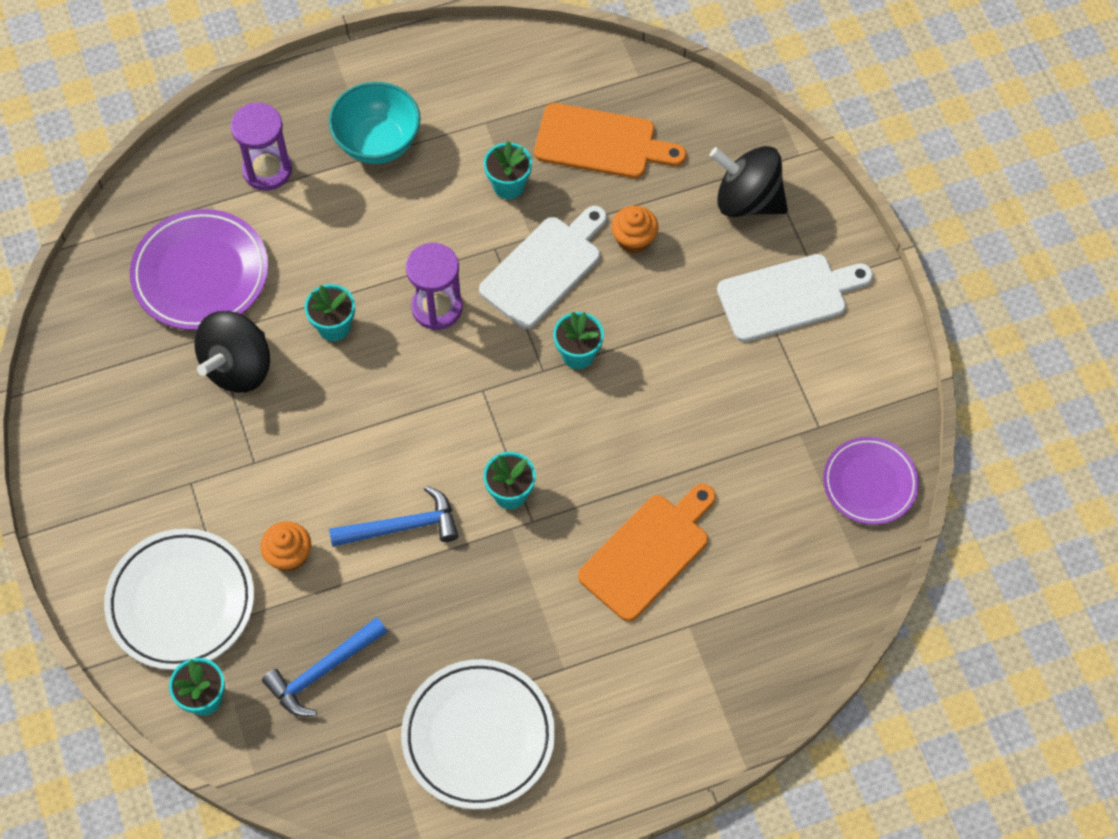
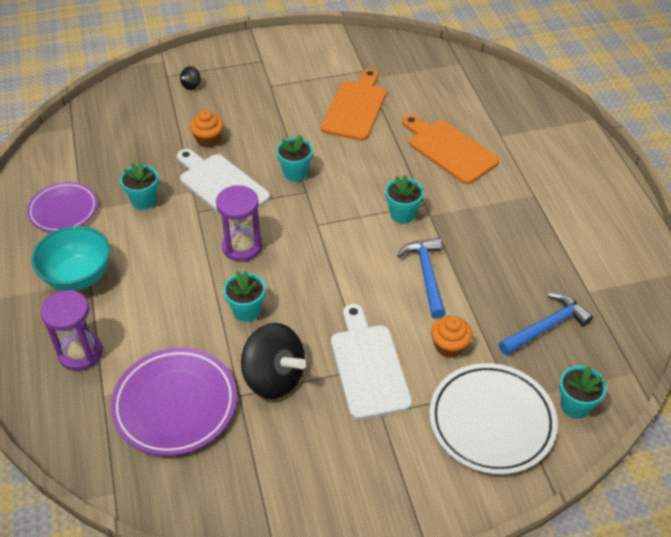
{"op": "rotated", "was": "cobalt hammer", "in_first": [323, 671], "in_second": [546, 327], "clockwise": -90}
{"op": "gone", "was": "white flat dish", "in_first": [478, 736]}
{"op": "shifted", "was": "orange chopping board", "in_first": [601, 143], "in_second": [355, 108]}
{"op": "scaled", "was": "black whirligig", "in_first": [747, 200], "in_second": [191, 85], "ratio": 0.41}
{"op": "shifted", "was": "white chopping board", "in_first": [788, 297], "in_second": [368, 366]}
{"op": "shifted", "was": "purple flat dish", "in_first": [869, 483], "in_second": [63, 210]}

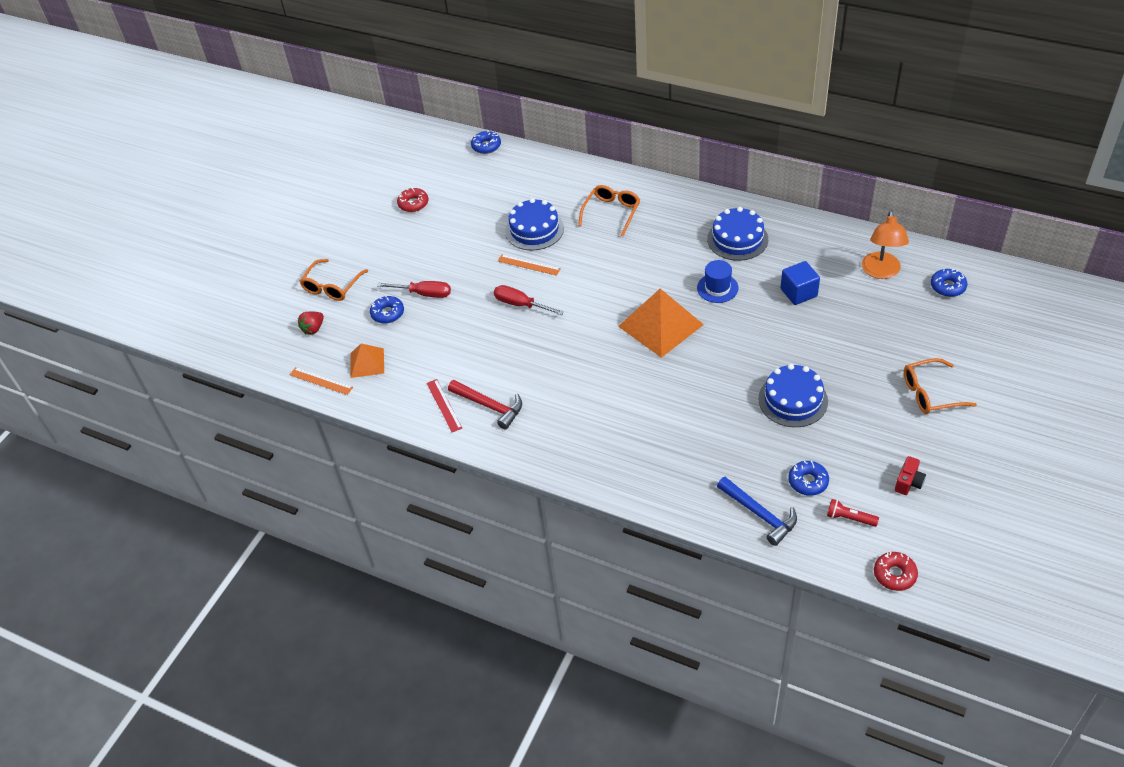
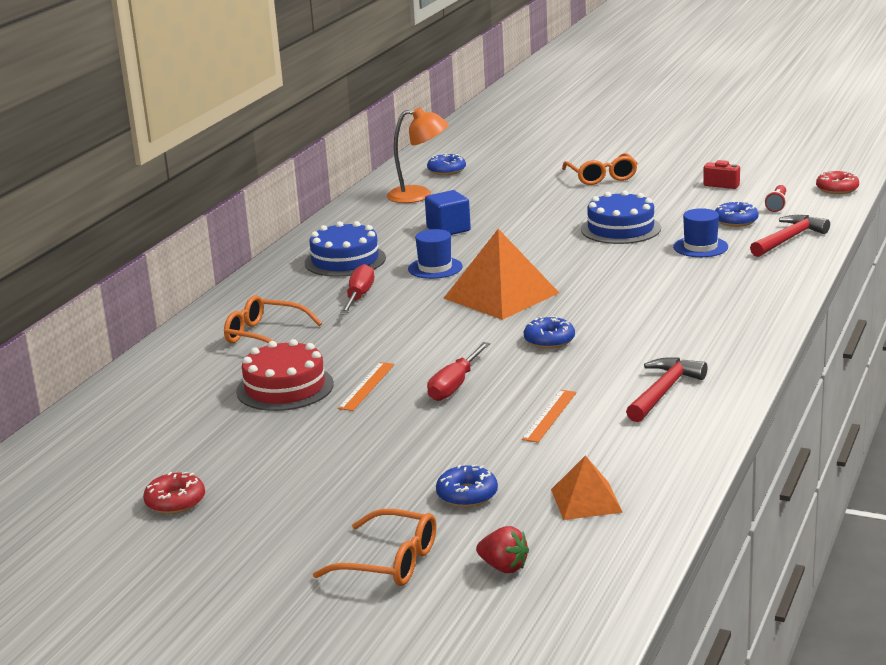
{"op": "shifted", "was": "orange straightedge", "in_first": [321, 381], "in_second": [549, 415]}
{"op": "shifted", "was": "crimson flat screwdriver", "in_first": [424, 294], "in_second": [359, 296]}
{"op": "gone", "was": "crimson straightedge", "in_first": [444, 405]}
{"op": "shifted", "was": "cobalt doughnut", "in_first": [486, 146], "in_second": [549, 340]}
{"op": "repainted", "was": "cobalt layer cake", "now": "crimson layer cake", "in_first": [534, 229], "in_second": [285, 388]}
{"op": "repainted", "was": "cobalt hammer", "now": "crimson hammer", "in_first": [759, 514], "in_second": [788, 239]}
{"op": "new", "now": "cobalt hat", "in_second": [700, 247]}

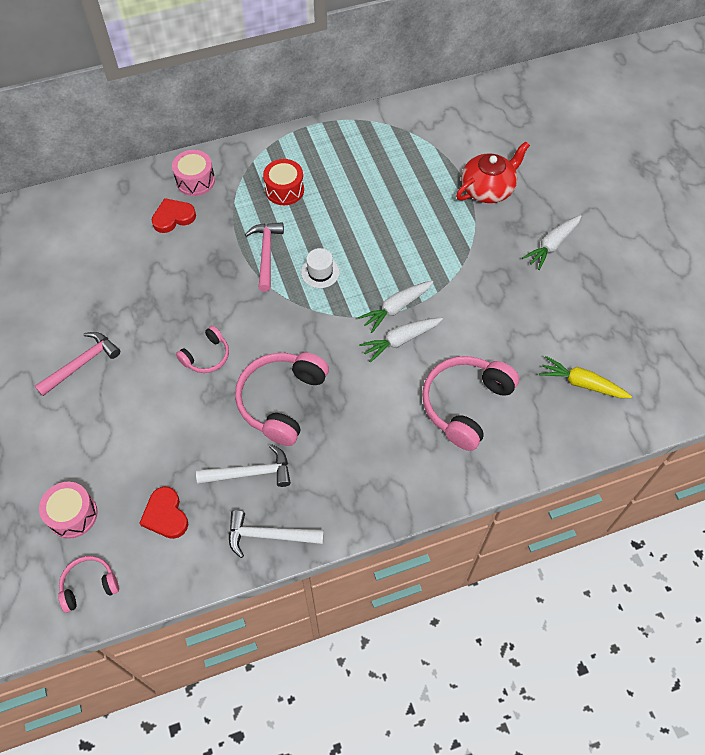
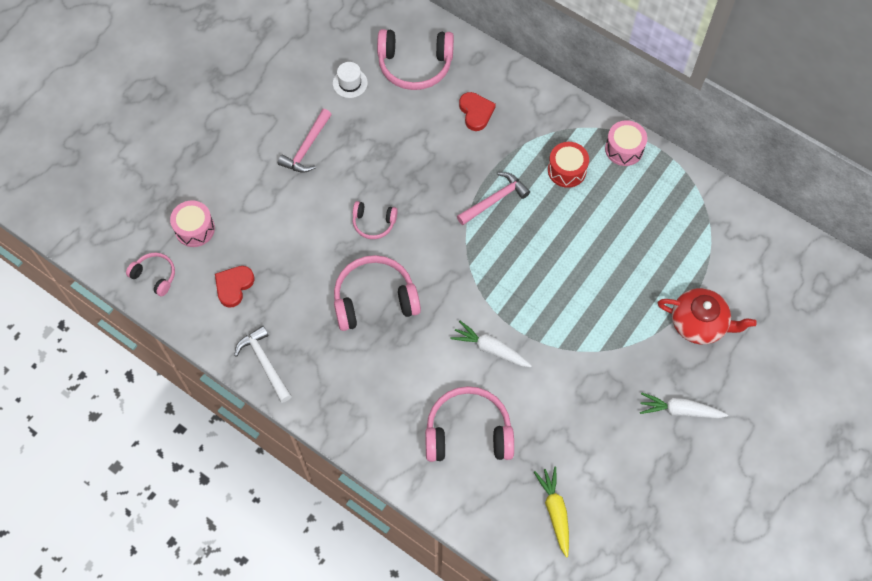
{"op": "rotated", "was": "rosy hammer", "in_first": [81, 364], "in_second": [307, 148], "clockwise": 105}
{"op": "rotated", "was": "crimson love heart", "in_first": [173, 217], "in_second": [476, 112], "clockwise": 45}
{"op": "shifted", "was": "rosy snare drum", "in_first": [195, 181], "in_second": [624, 149]}
{"op": "gone", "was": "white hammer", "in_first": [250, 473]}
{"op": "shifted", "was": "white hat", "in_first": [320, 272], "in_second": [350, 83]}
{"op": "gone", "was": "white root vegetable", "in_first": [396, 308]}
{"op": "new", "now": "rosy over-ear headphones", "in_second": [415, 65]}

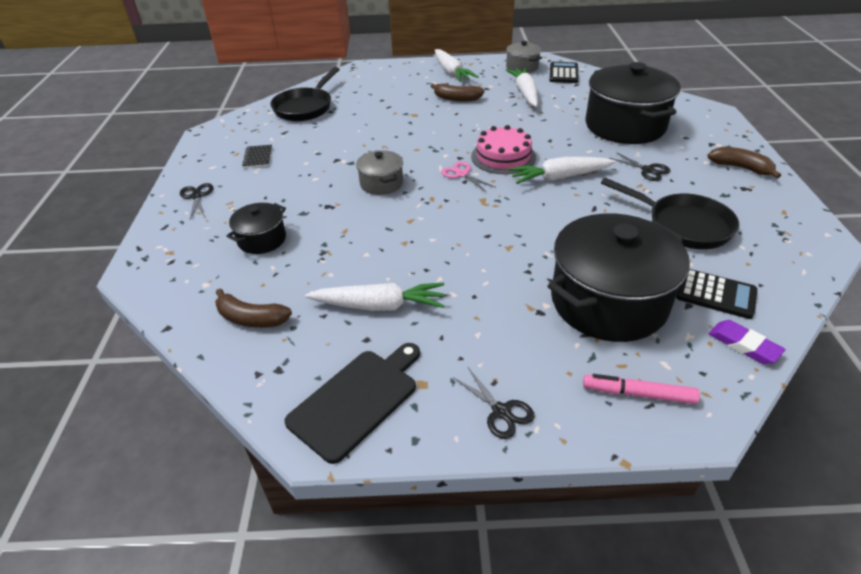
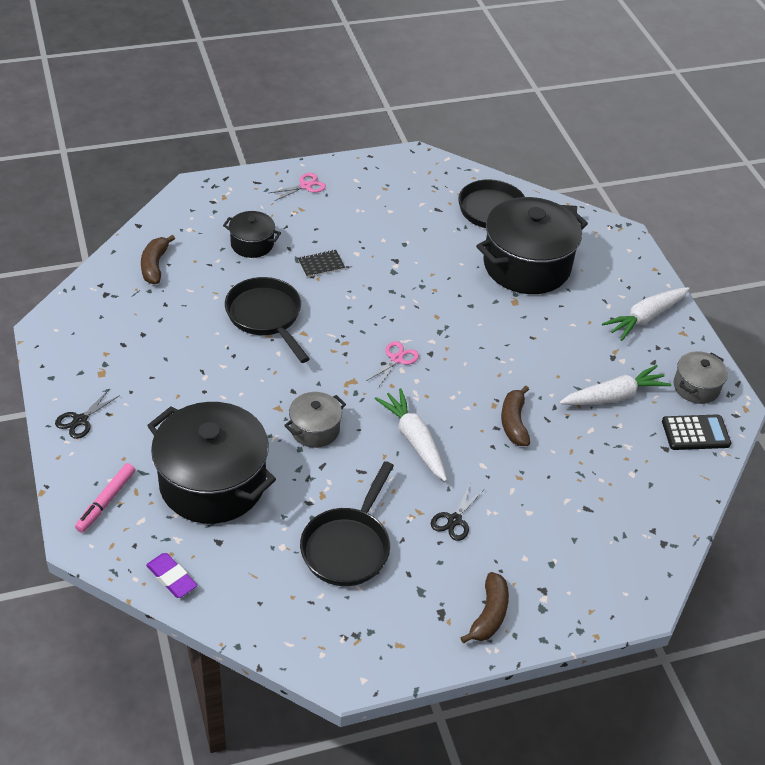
{"op": "repainted", "was": "black shears", "now": "rosy shears", "in_first": [197, 196], "in_second": [305, 186]}
{"op": "shifted", "was": "black exercise book", "in_first": [258, 157], "in_second": [321, 264]}
{"op": "gone", "was": "black chopping board", "in_first": [356, 400]}
{"op": "gone", "was": "white root vegetable", "in_first": [379, 306]}
{"op": "shifted", "was": "ash-grey cooking pot", "in_first": [381, 183], "in_second": [315, 429]}
{"op": "shifted", "was": "brown banana fruit", "in_first": [456, 98], "in_second": [514, 422]}
{"op": "gone", "was": "rosy layer cake", "in_first": [503, 157]}
{"op": "rotated", "was": "rosy marker", "in_first": [638, 394], "in_second": [106, 501], "clockwise": -150}
{"op": "shifted", "was": "black cooking pot", "in_first": [625, 126], "in_second": [526, 265]}
{"op": "gone", "was": "black adding machine", "in_first": [715, 294]}
{"op": "rotated", "was": "purple pencil eraser", "in_first": [744, 345], "in_second": [171, 578], "clockwise": -75}
{"op": "new", "now": "black pan", "in_second": [266, 316]}

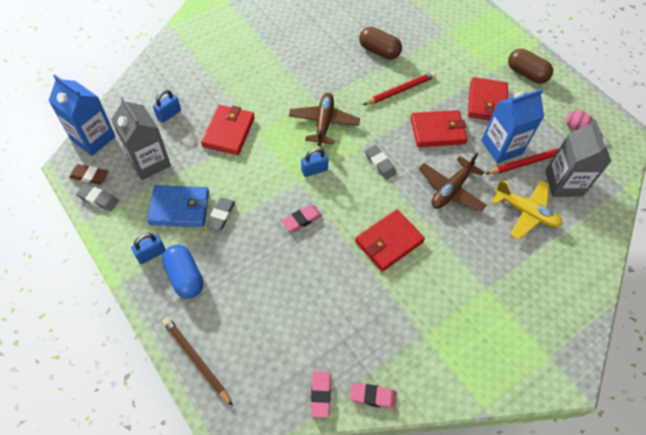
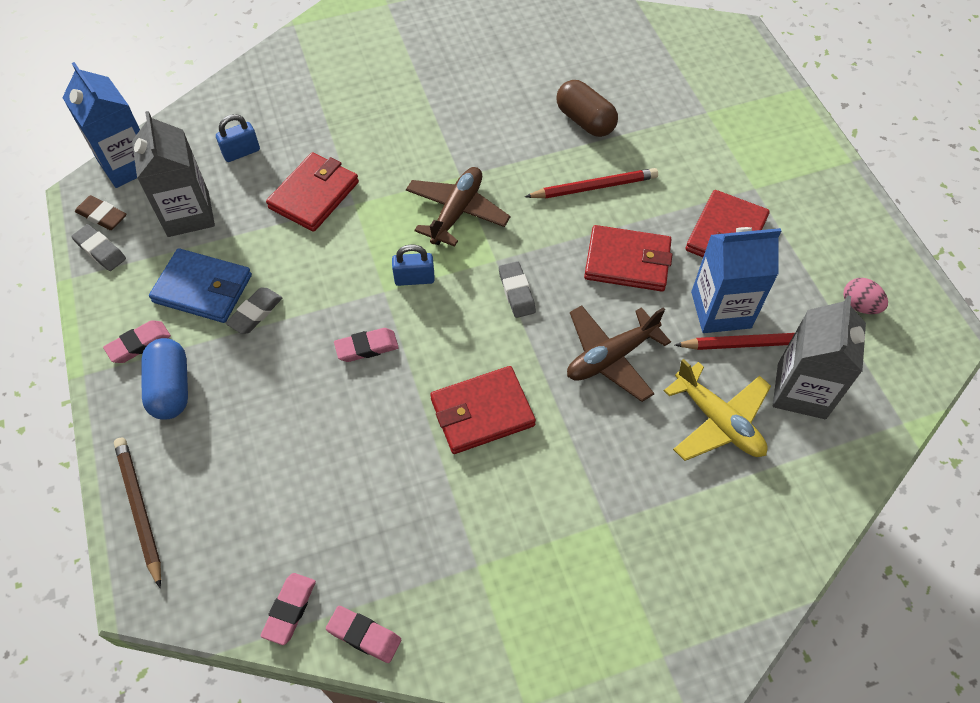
{"op": "swapped", "was": "cobalt small lock", "now": "rosy pencil eraser", "in_first": [151, 254], "in_second": [139, 344]}
{"op": "gone", "was": "brown capsule", "in_first": [526, 74]}

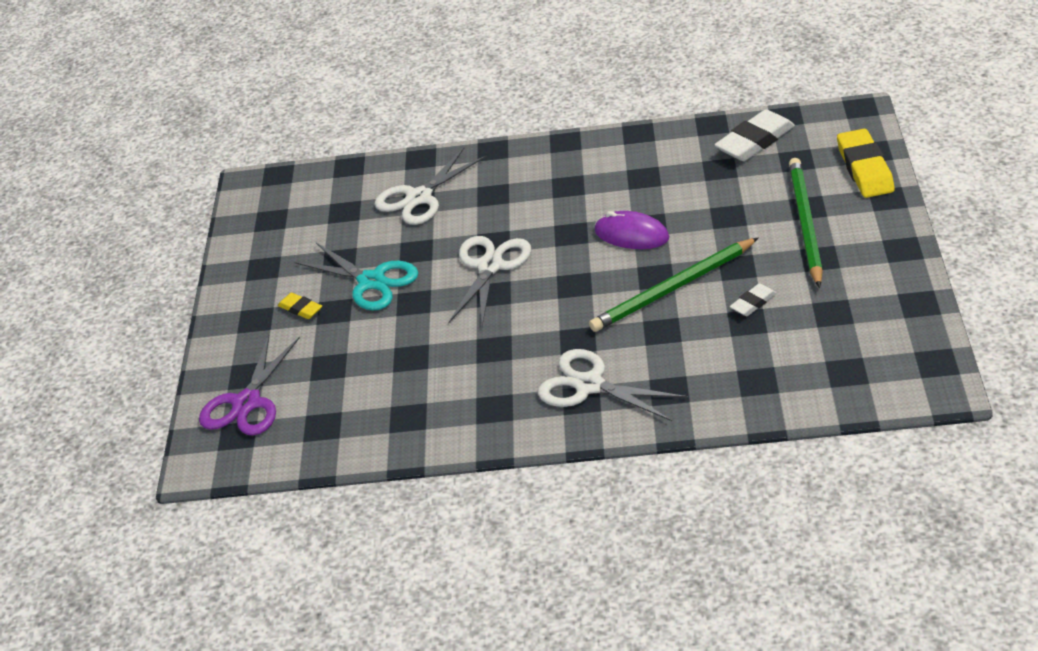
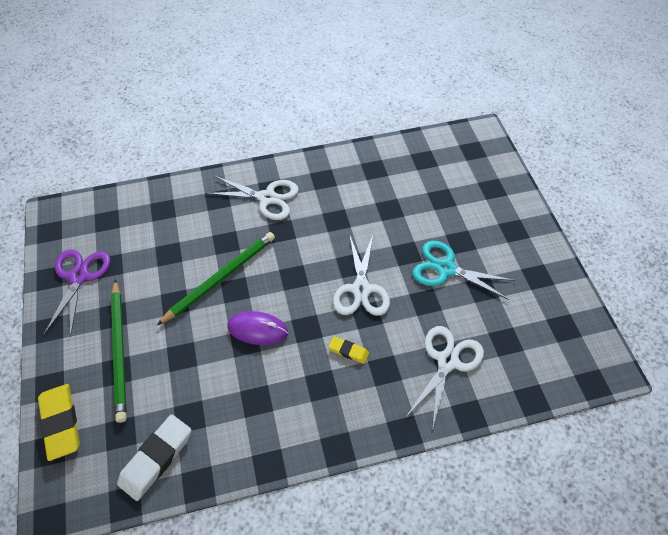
{"op": "shifted", "was": "purple shears", "in_first": [247, 403], "in_second": [79, 277]}
{"op": "shifted", "was": "bright yellow pencil eraser", "in_first": [300, 309], "in_second": [348, 351]}
{"op": "gone", "was": "white pencil eraser", "in_first": [753, 303]}

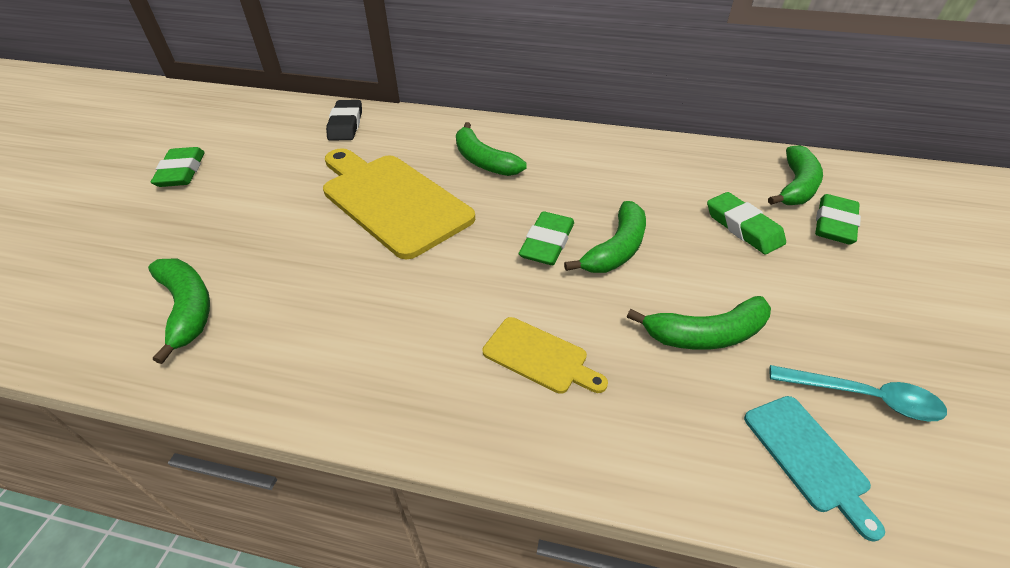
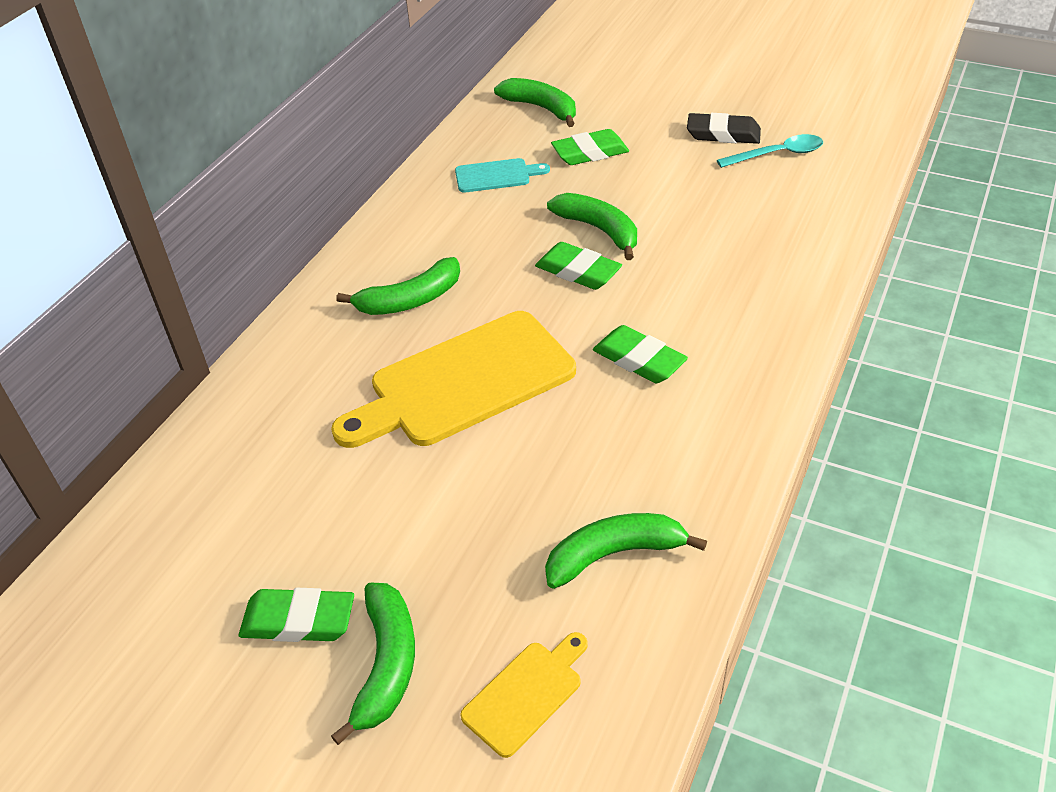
{"op": "shifted", "was": "black pencil eraser", "in_first": [346, 124], "in_second": [723, 134]}
{"op": "shifted", "was": "bright yellow chopping board", "in_first": [539, 357], "in_second": [526, 694]}
{"op": "shifted", "was": "leaf-green banana fruit", "in_first": [705, 334], "in_second": [386, 665]}
{"op": "shifted", "was": "teal chopping board", "in_first": [808, 457], "in_second": [496, 176]}
{"op": "rotated", "was": "teal tablespoon", "in_first": [863, 397], "in_second": [777, 154], "clockwise": 45}
{"op": "shifted", "was": "leaf-green pencil eraser", "in_first": [834, 224], "in_second": [639, 360]}

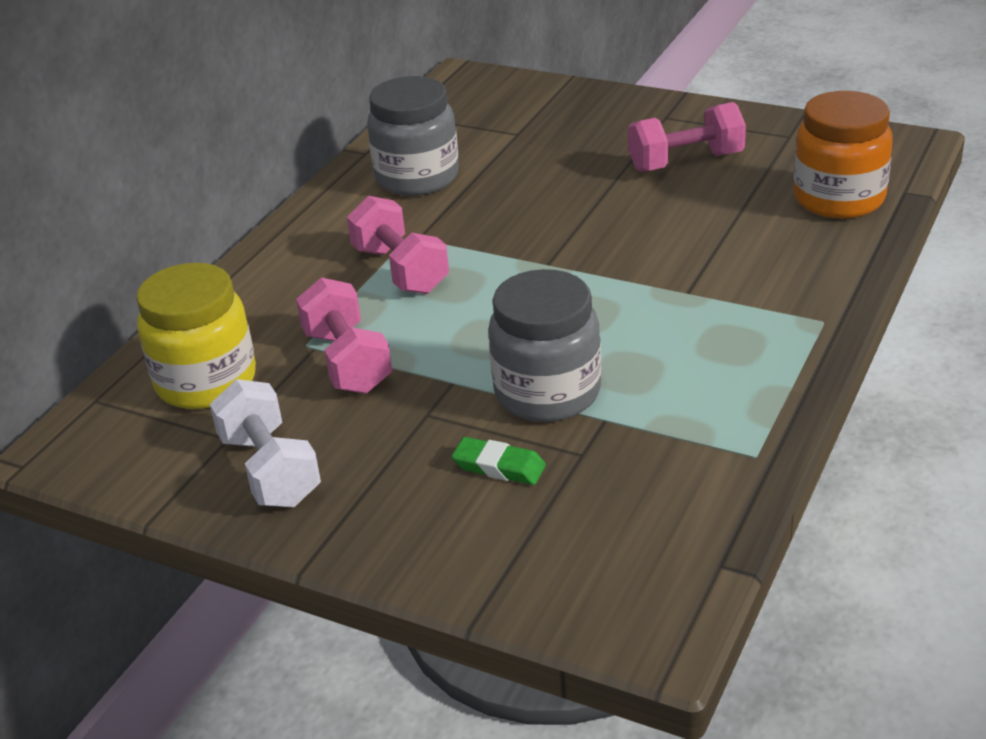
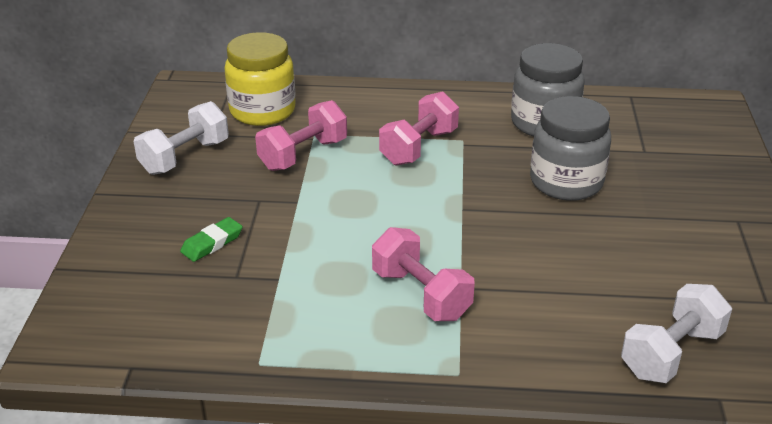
{"op": "rotated", "was": "leaf-green pencil eraser", "in_first": [499, 466], "in_second": [212, 243], "clockwise": 45}
{"op": "shifted", "was": "ash-grey jar", "in_first": [547, 393], "in_second": [566, 182]}
{"op": "shifted", "was": "rosy hand weight", "in_first": [686, 162], "in_second": [421, 294]}
{"op": "swapped", "was": "orange jar", "now": "white hand weight", "in_first": [839, 199], "in_second": [671, 353]}

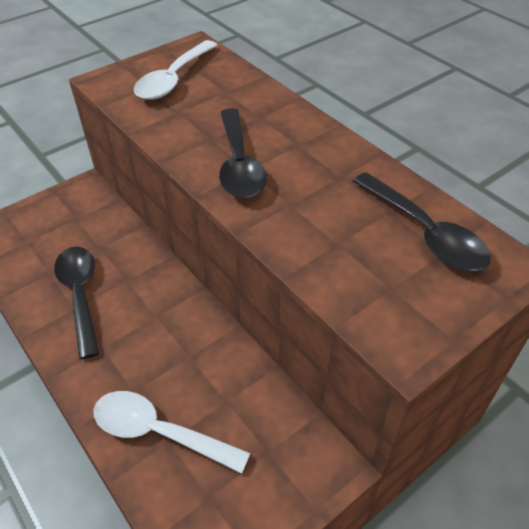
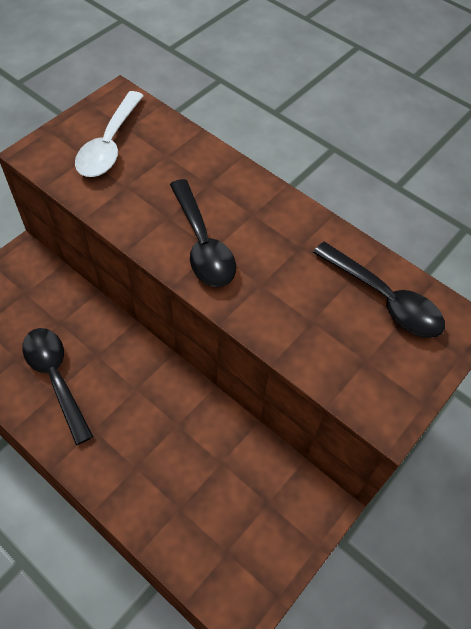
{"op": "gone", "was": "white tablespoon", "in_first": [159, 432]}

